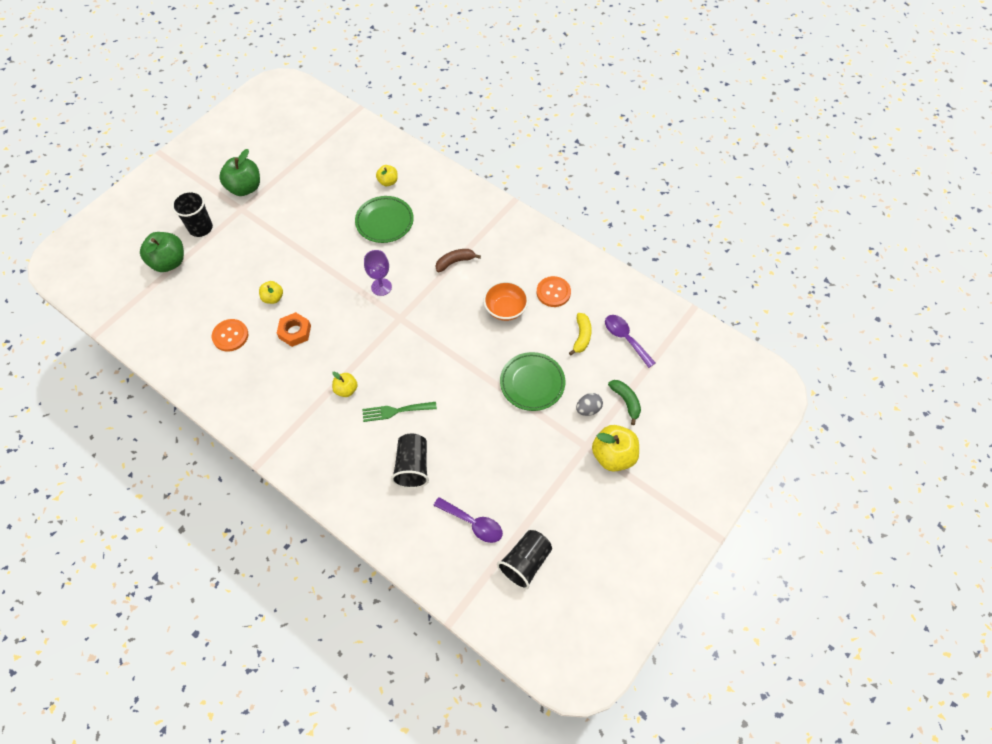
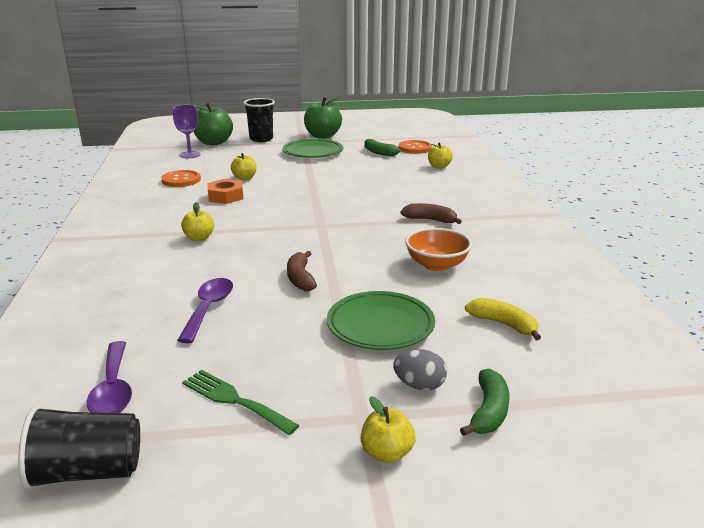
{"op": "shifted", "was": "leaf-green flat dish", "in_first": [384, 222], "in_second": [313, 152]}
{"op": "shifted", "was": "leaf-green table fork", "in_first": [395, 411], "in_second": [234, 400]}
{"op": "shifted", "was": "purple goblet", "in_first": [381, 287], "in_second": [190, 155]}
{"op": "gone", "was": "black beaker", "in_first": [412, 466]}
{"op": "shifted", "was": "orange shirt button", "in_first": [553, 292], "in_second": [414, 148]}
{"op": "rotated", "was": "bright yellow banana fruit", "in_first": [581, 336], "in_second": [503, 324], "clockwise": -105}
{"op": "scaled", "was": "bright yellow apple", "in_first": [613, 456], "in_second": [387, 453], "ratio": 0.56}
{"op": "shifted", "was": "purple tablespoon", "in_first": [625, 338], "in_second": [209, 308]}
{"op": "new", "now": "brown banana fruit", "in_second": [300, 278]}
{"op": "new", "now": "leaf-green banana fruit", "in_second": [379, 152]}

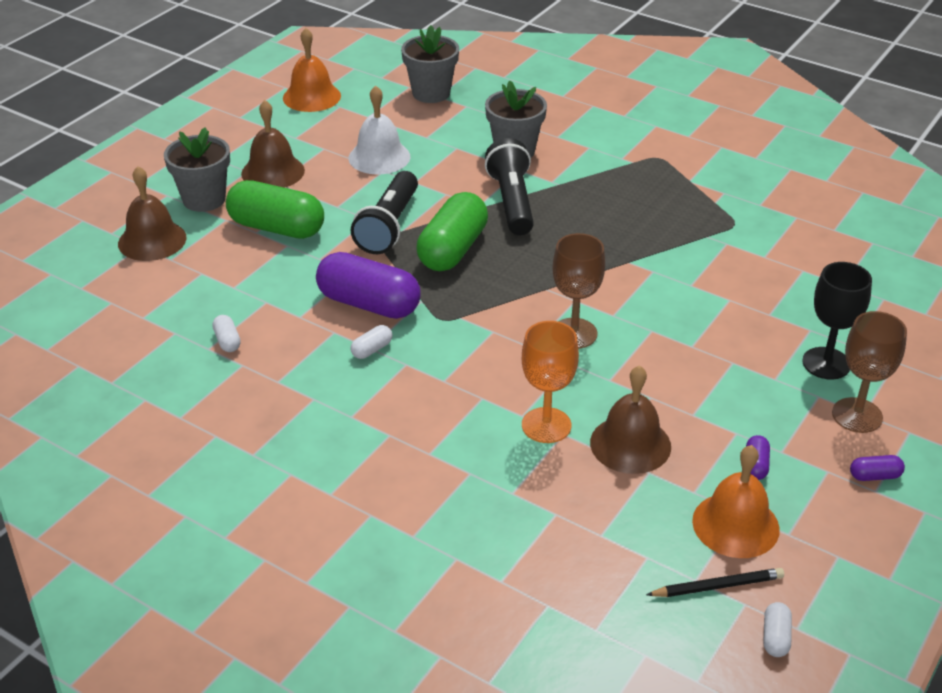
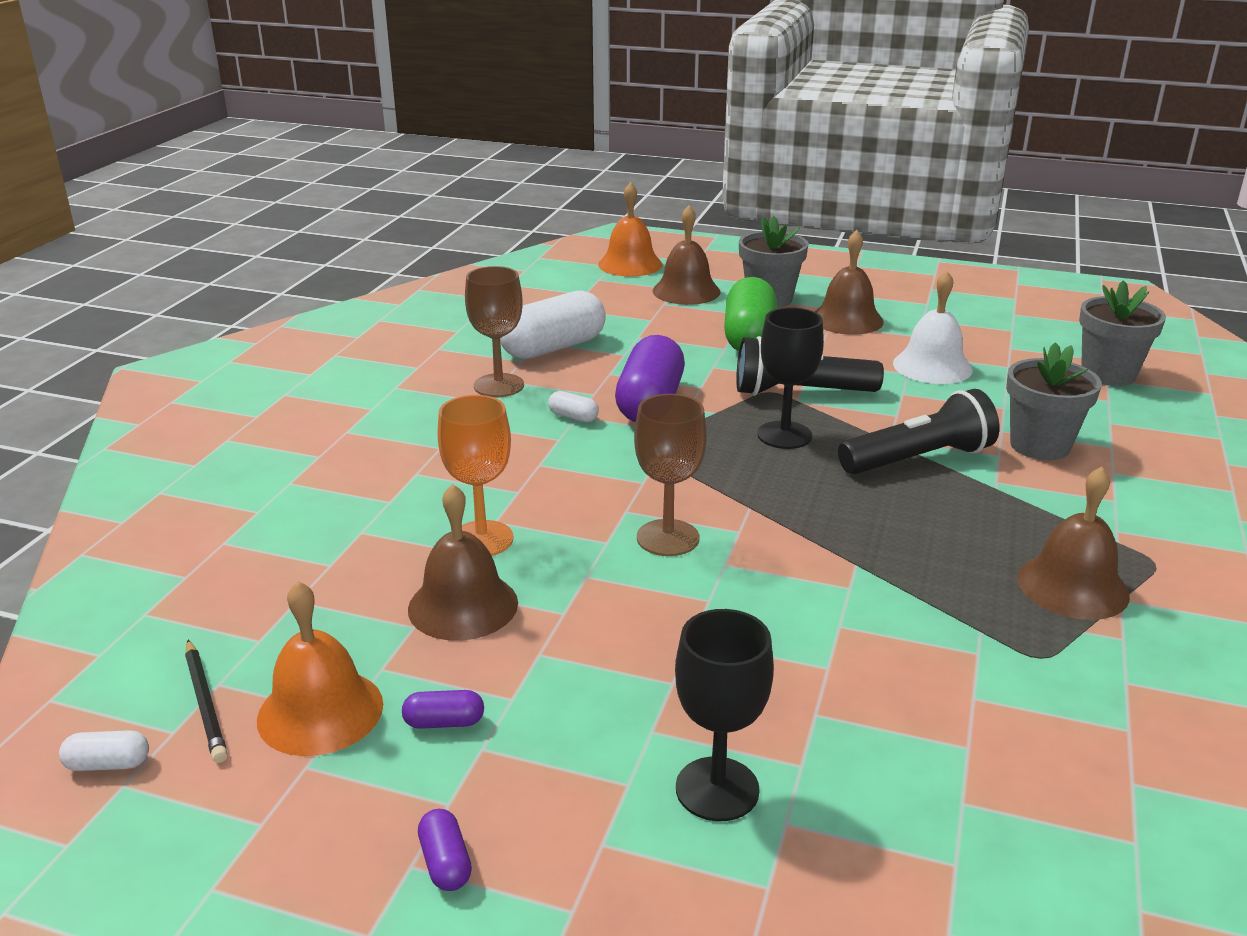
{"op": "scaled", "was": "white capsule", "in_first": [227, 341], "in_second": [553, 348], "ratio": 2.39}
{"op": "shifted", "was": "orange hand bell", "in_first": [311, 97], "in_second": [630, 264]}
{"op": "swapped", "was": "leaf-green capsule", "now": "black goblet", "in_first": [453, 250], "in_second": [784, 435]}
{"op": "shifted", "was": "brown goblet", "in_first": [857, 415], "in_second": [499, 385]}
{"op": "new", "now": "brown hand bell", "in_second": [1072, 586]}

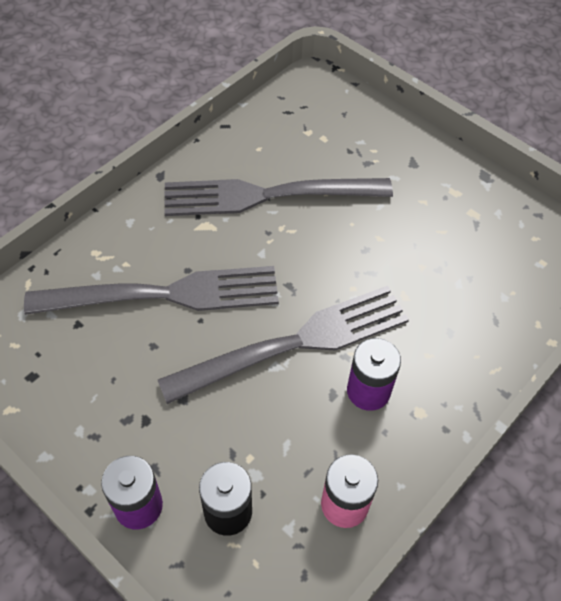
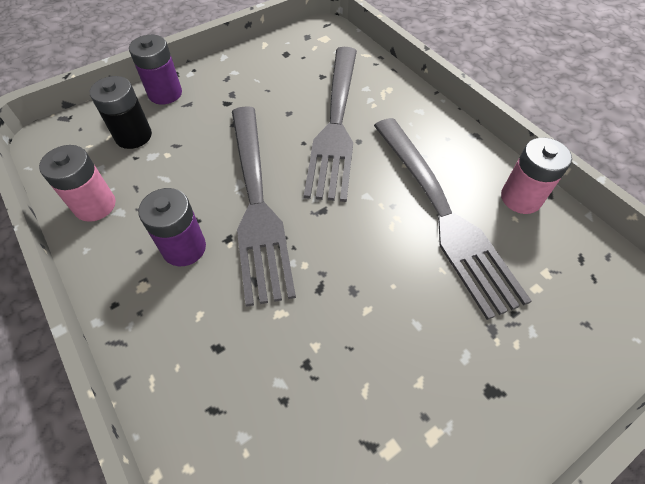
{"op": "rotated", "was": "ash-grey table fork", "in_first": [268, 195], "in_second": [443, 214], "clockwise": 150}
{"op": "new", "now": "rosy AA battery", "in_second": [521, 198]}

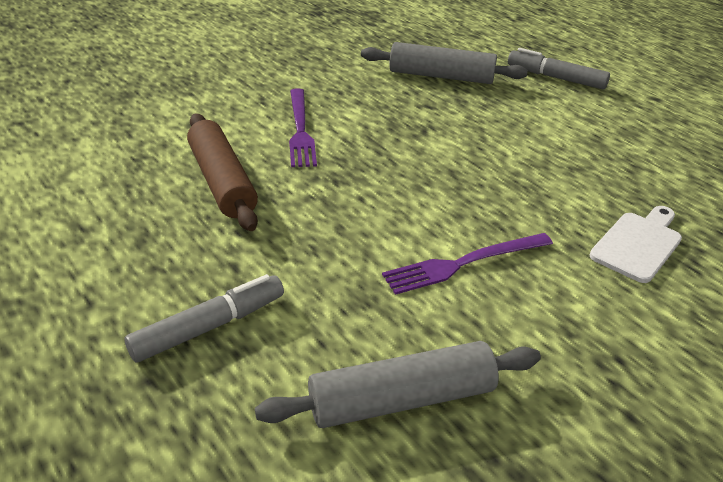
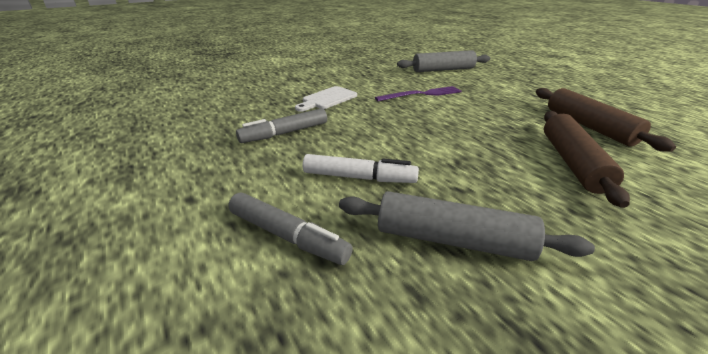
{"op": "shifted", "was": "ash-grey marker", "in_first": [209, 327], "in_second": [285, 133]}
{"op": "swapped", "was": "purple table fork", "now": "brown dough roller", "in_first": [300, 130], "in_second": [572, 162]}
{"op": "new", "now": "white marker", "in_second": [359, 178]}

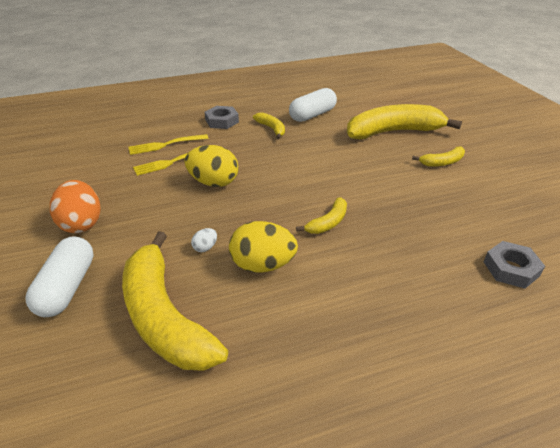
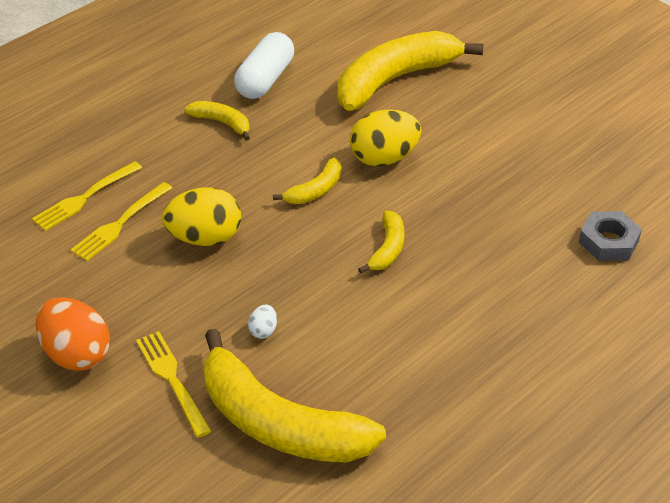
{"op": "gone", "was": "white capsule", "in_first": [67, 287]}
{"op": "gone", "was": "ash-grey hexagon nut", "in_first": [222, 121]}
{"op": "shifted", "was": "bright yellow egg", "in_first": [263, 265], "in_second": [384, 158]}
{"op": "shifted", "was": "bright yellow banana fruit", "in_first": [442, 162], "in_second": [315, 190]}
{"op": "new", "now": "bright yellow table fork", "in_second": [172, 380]}

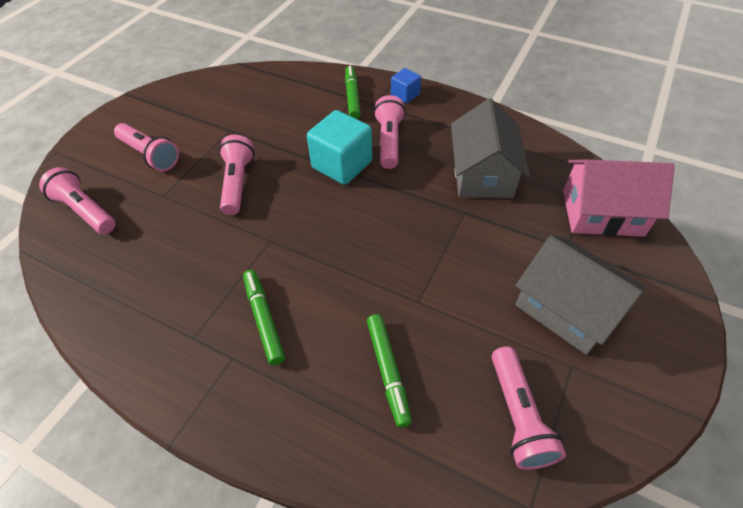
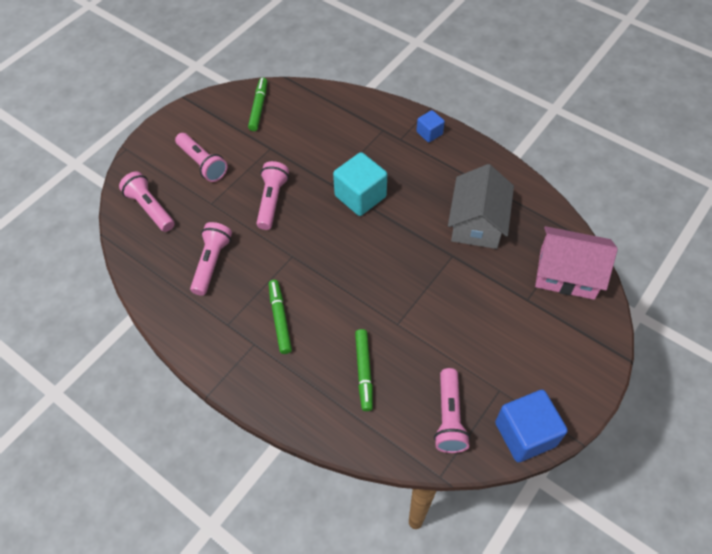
{"op": "shifted", "was": "leaf-green marker", "in_first": [352, 97], "in_second": [258, 107]}
{"op": "shifted", "was": "rosy pocket torch", "in_first": [389, 141], "in_second": [211, 263]}
{"op": "gone", "was": "ash-grey house", "in_first": [566, 308]}
{"op": "new", "now": "cobalt cube", "in_second": [525, 434]}

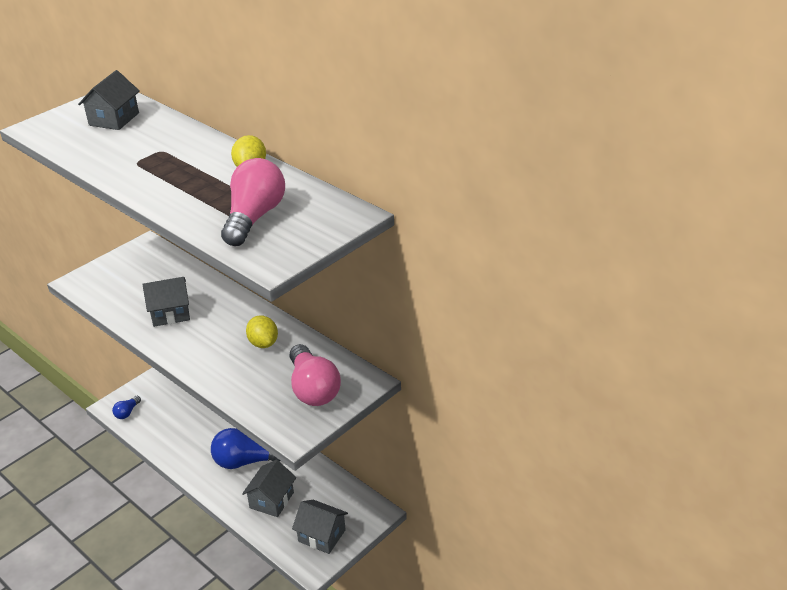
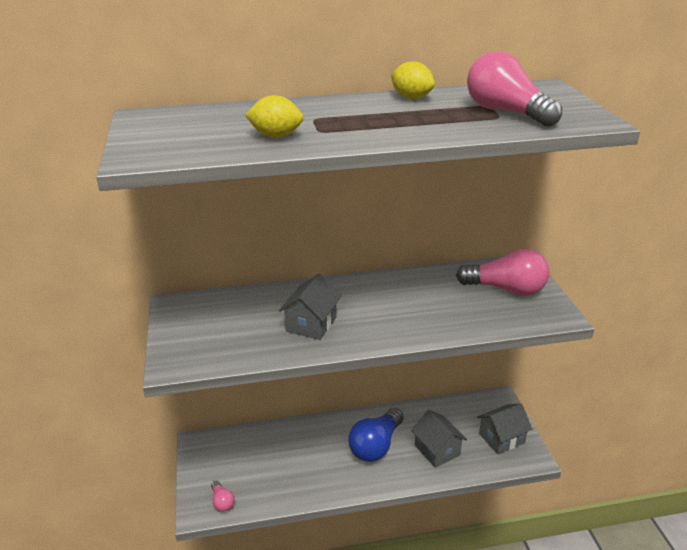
{"op": "gone", "was": "ash-grey house", "in_first": [114, 119]}
{"op": "repainted", "was": "cobalt bulb", "now": "rosy bulb", "in_first": [127, 412], "in_second": [222, 502]}
{"op": "shifted", "was": "bright yellow lemon", "in_first": [263, 343], "in_second": [276, 136]}

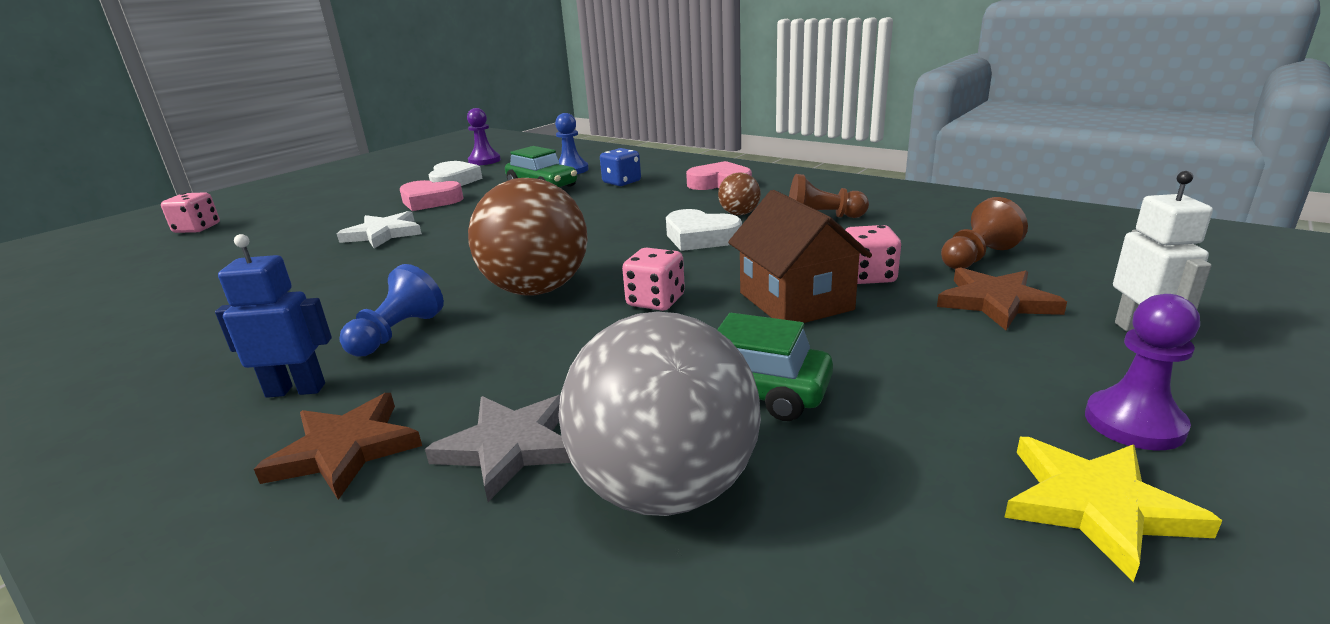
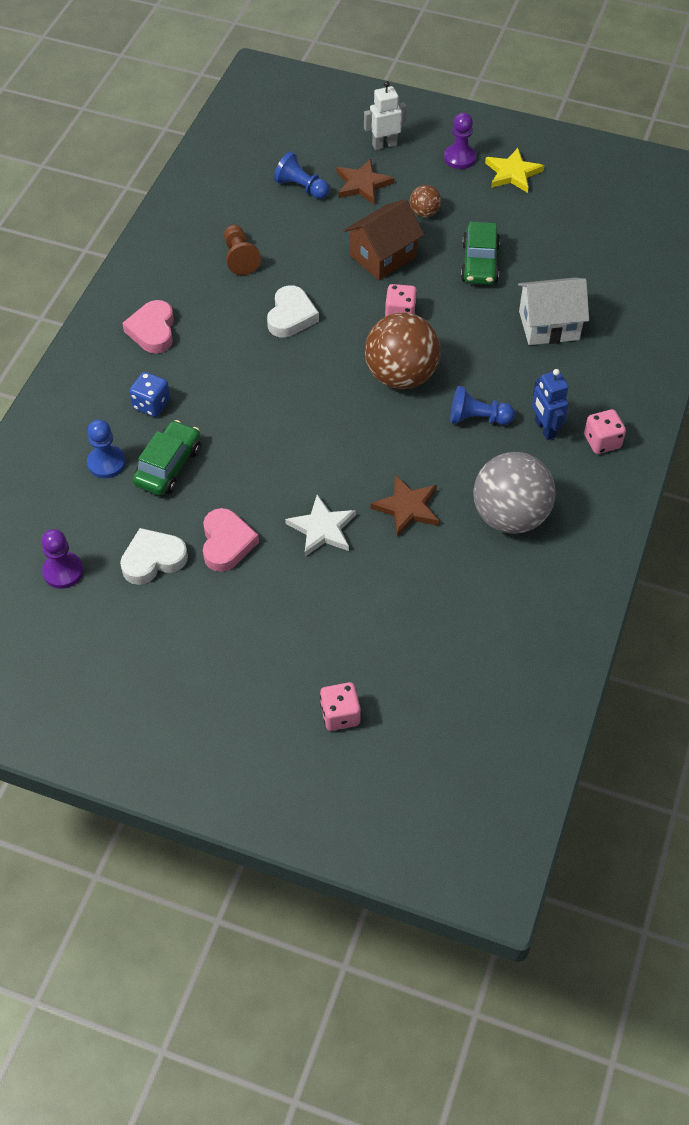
{"op": "shifted", "was": "brown star", "in_first": [345, 450], "in_second": [407, 507]}
{"op": "swapped", "was": "ash-grey star", "now": "white house", "in_first": [510, 447], "in_second": [549, 325]}
{"op": "shifted", "was": "ash-grey play ball", "in_first": [665, 488], "in_second": [510, 516]}
{"op": "shifted", "was": "brown play ball", "in_first": [739, 214], "in_second": [424, 213]}
{"op": "shifted", "was": "rosy game die", "in_first": [868, 276], "in_second": [602, 441]}
{"op": "repainted", "was": "brown chess pawn", "now": "cobalt chess pawn", "in_first": [977, 257], "in_second": [301, 187]}

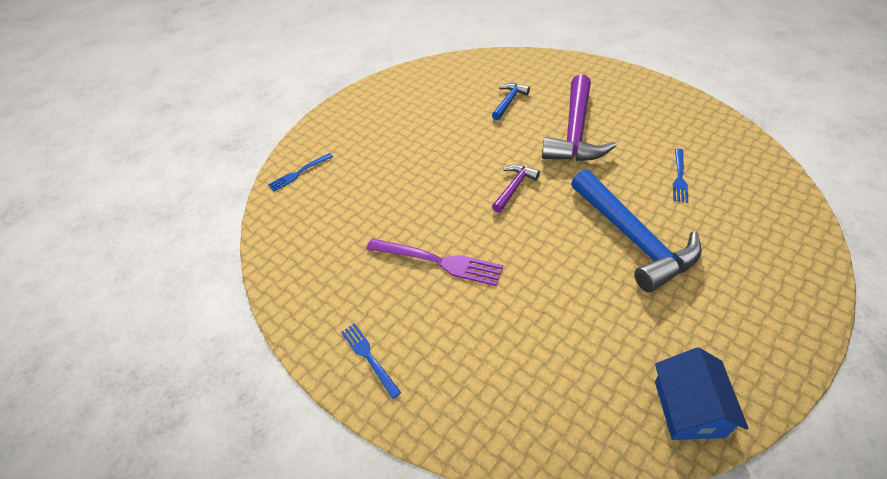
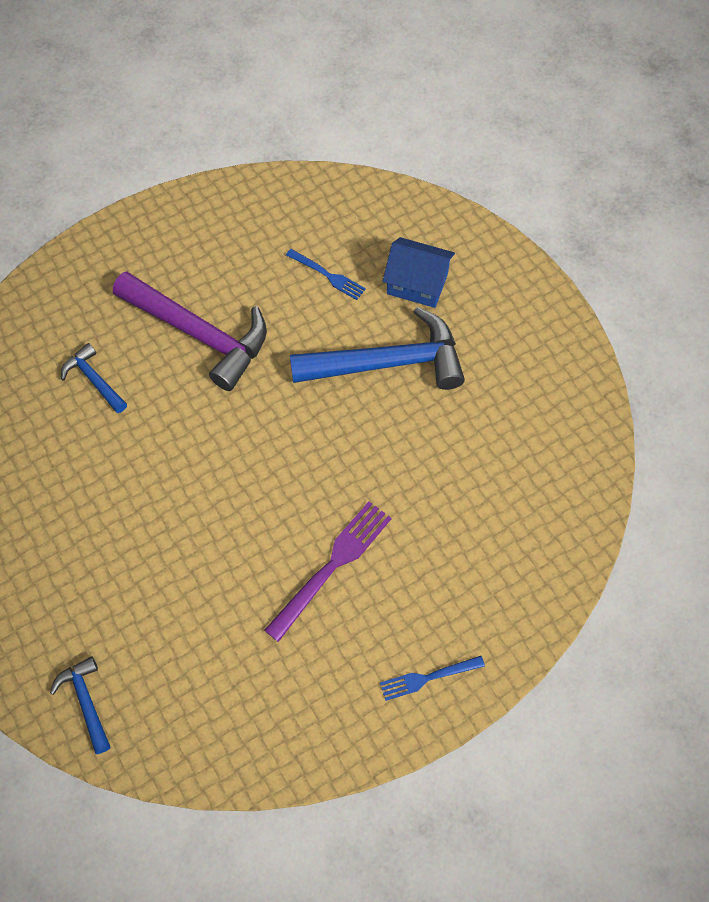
{"op": "swapped", "was": "cobalt table fork", "now": "cobalt hammer", "in_first": [299, 173], "in_second": [86, 701]}
{"op": "gone", "was": "purple hammer", "in_first": [514, 187]}
{"op": "shifted", "was": "cobalt house", "in_first": [688, 408], "in_second": [417, 283]}

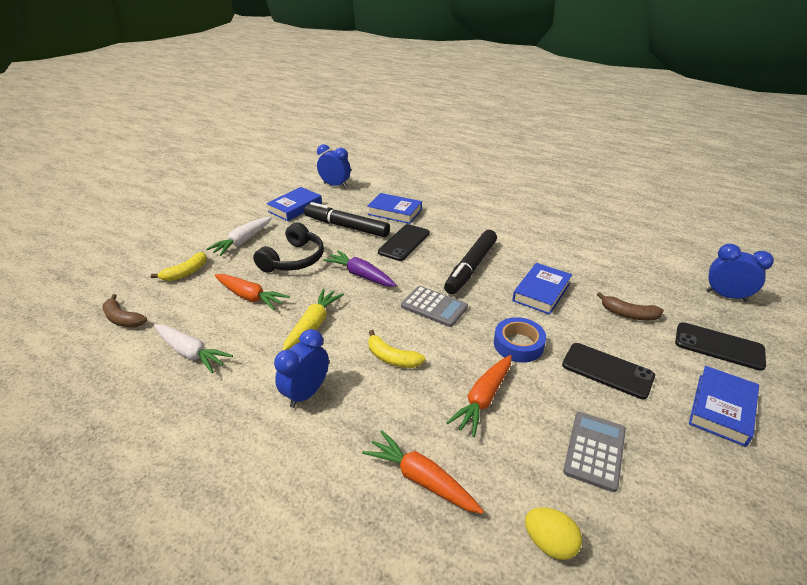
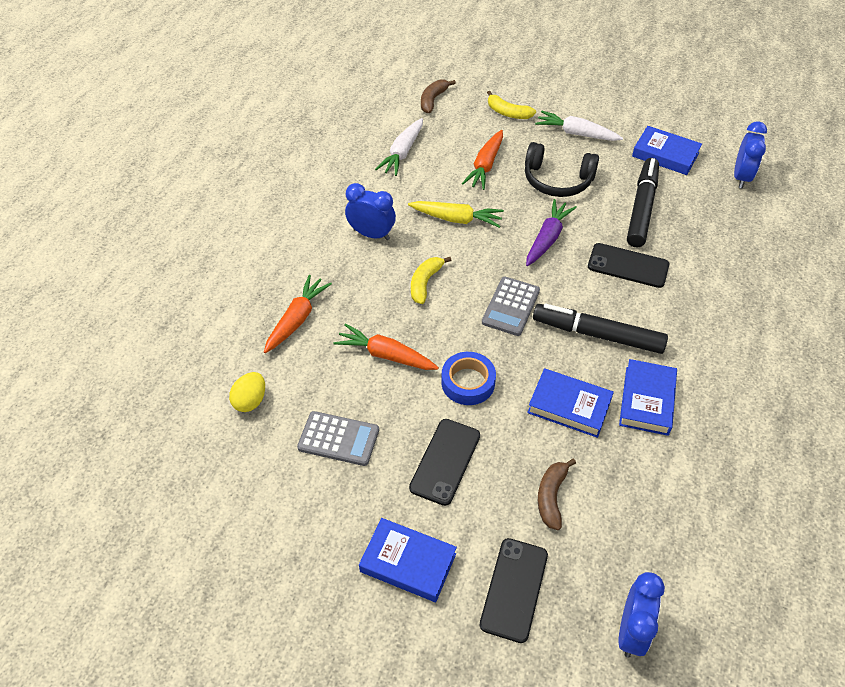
{"op": "shifted", "was": "cobalt hardback", "in_first": [395, 212], "in_second": [646, 400]}

